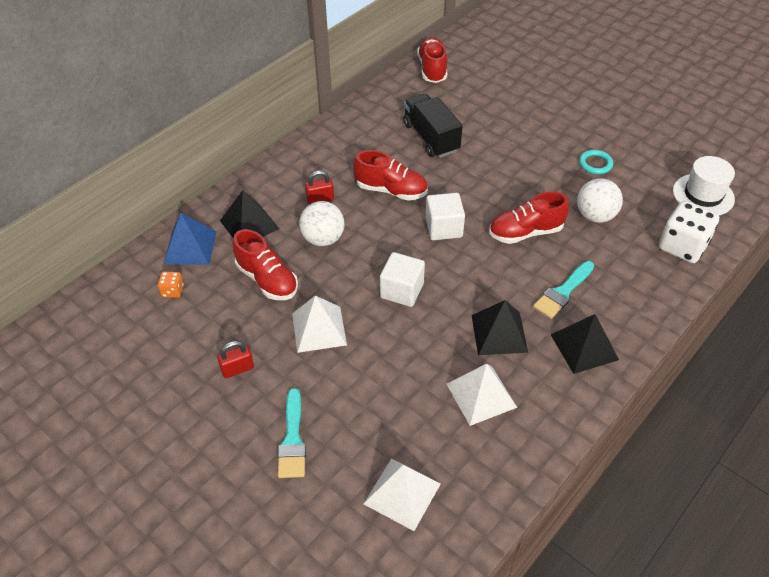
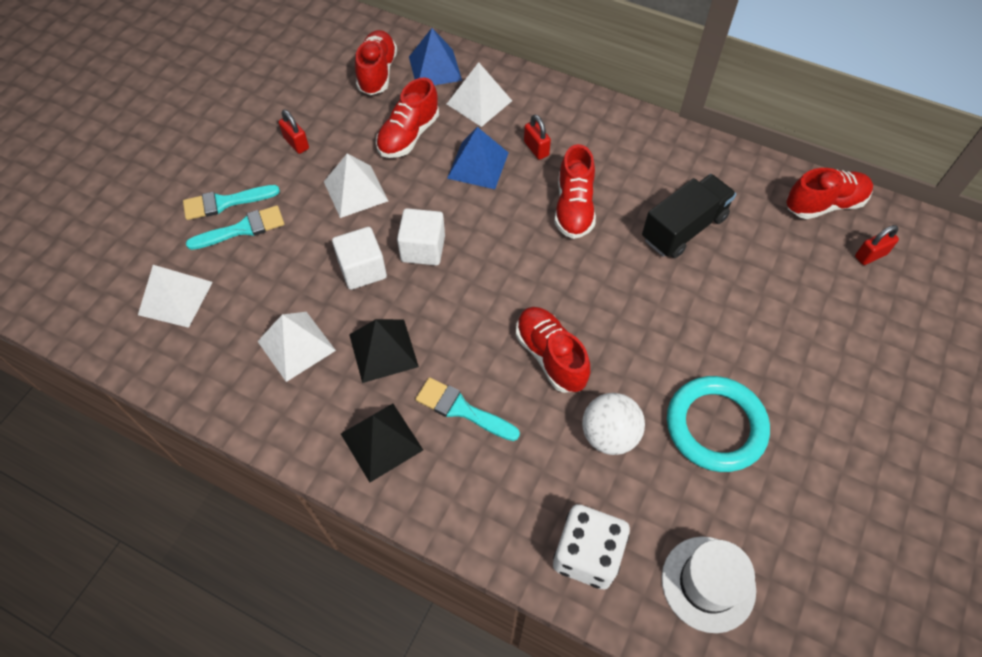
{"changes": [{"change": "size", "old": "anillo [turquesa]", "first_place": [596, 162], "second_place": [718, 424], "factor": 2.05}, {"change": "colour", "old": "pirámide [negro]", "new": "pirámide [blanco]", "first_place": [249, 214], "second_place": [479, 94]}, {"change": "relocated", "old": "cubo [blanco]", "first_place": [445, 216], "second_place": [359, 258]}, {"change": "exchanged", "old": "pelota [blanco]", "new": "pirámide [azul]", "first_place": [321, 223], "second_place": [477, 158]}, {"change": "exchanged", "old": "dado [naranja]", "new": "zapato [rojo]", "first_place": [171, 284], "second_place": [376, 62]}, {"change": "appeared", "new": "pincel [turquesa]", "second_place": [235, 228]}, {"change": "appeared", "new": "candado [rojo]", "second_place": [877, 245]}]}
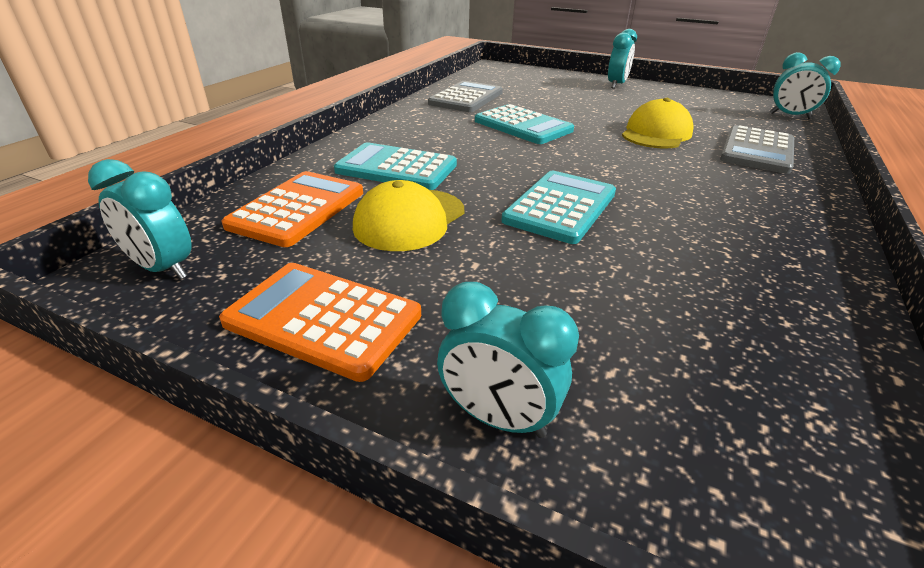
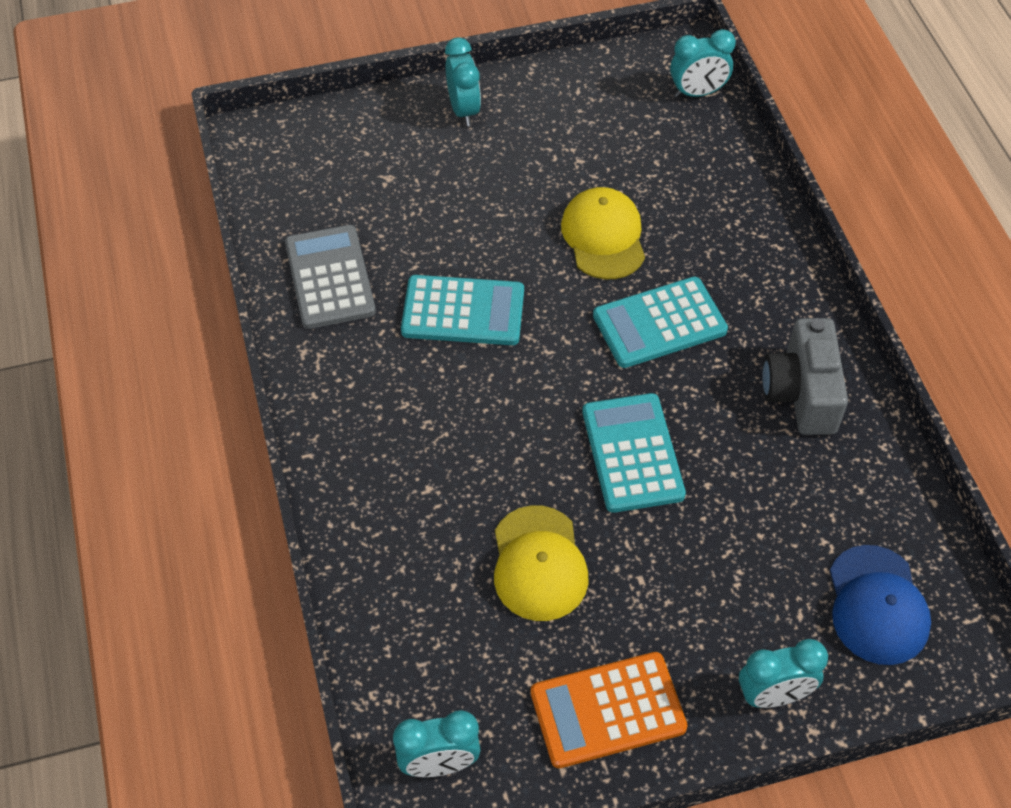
{"changes": [{"change": "missing", "old": "calculadora [gris]", "first_place": [757, 149]}, {"change": "relocated", "old": "calculadora [turquesa]", "first_place": [395, 166], "second_place": [660, 322]}, {"change": "missing", "old": "calculadora [naranja]", "first_place": [292, 209]}, {"change": "appeared", "new": "cámara [gris]", "second_place": [805, 376]}, {"change": "appeared", "new": "gorra [azul]", "second_place": [880, 605]}]}
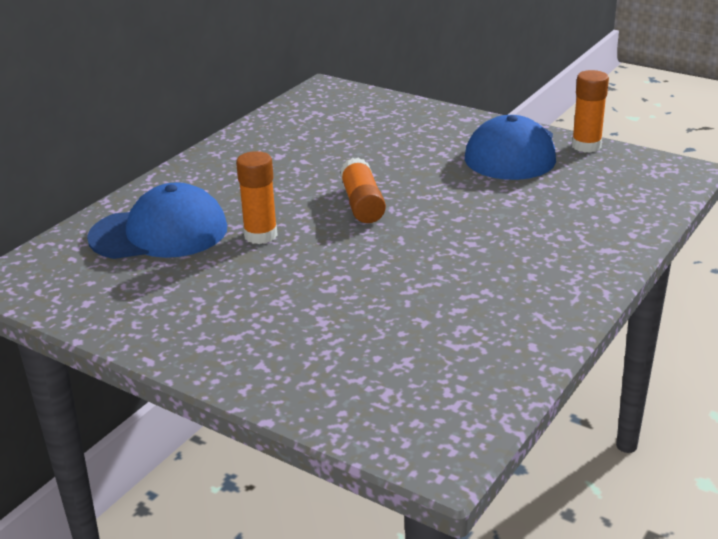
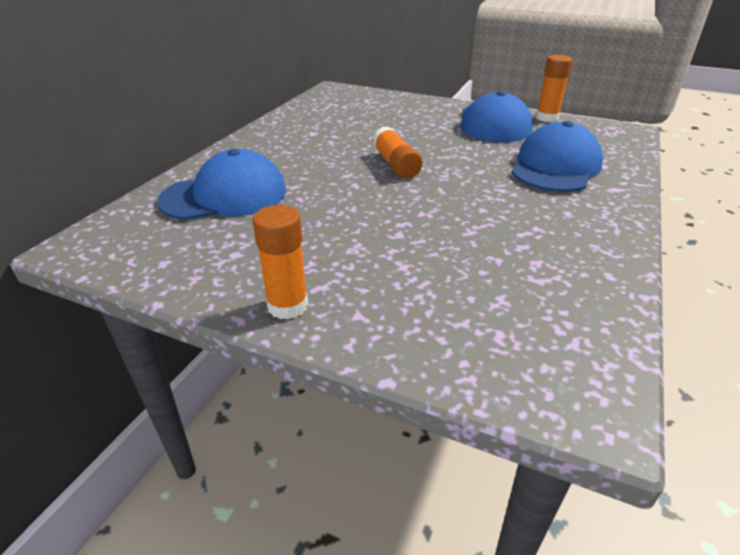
{"changes": [{"change": "relocated", "old": "barra de pegamento [naranja]", "first_place": [257, 197], "second_place": [280, 262]}, {"change": "appeared", "new": "gorra [azul]", "second_place": [557, 156]}]}
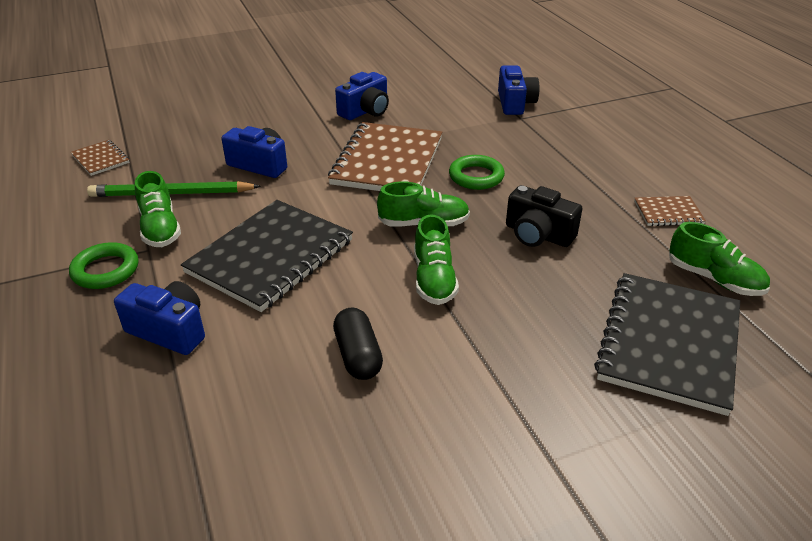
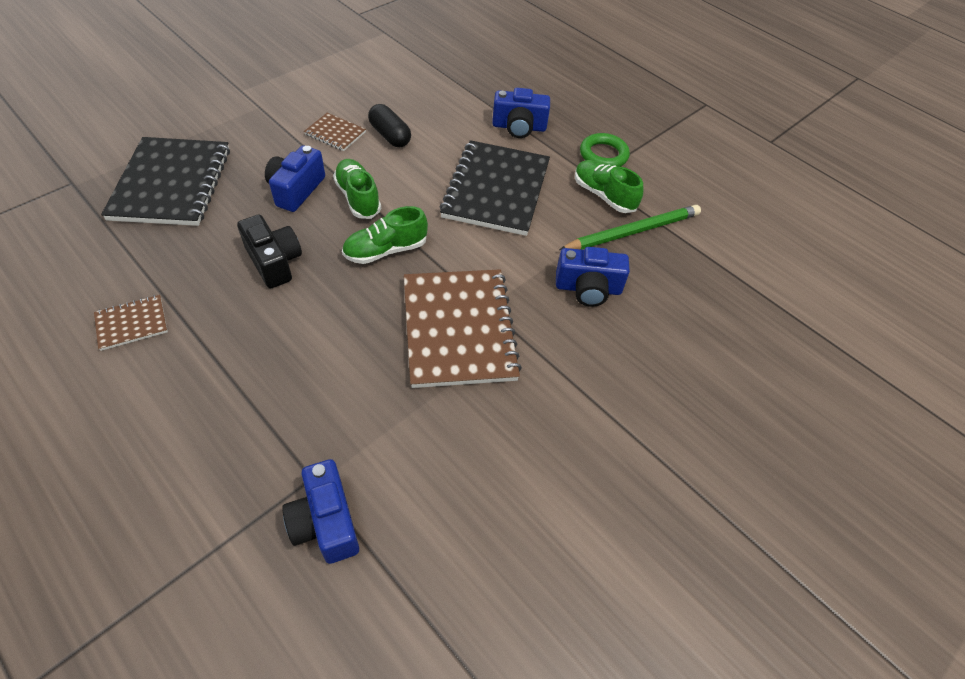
{"changes": [{"change": "relocated", "old": "cámara [azul]", "first_place": [362, 96], "second_place": [295, 178]}, {"change": "relocated", "old": "cuaderno [marrón]", "first_place": [100, 158], "second_place": [335, 132]}, {"change": "missing", "old": "anillo [verde]", "first_place": [477, 172]}, {"change": "spun", "old": "cámara [negro]", "first_place": [544, 216], "second_place": [269, 252], "degrees": 45}, {"change": "missing", "old": "zapato [verde]", "first_place": [719, 259]}]}
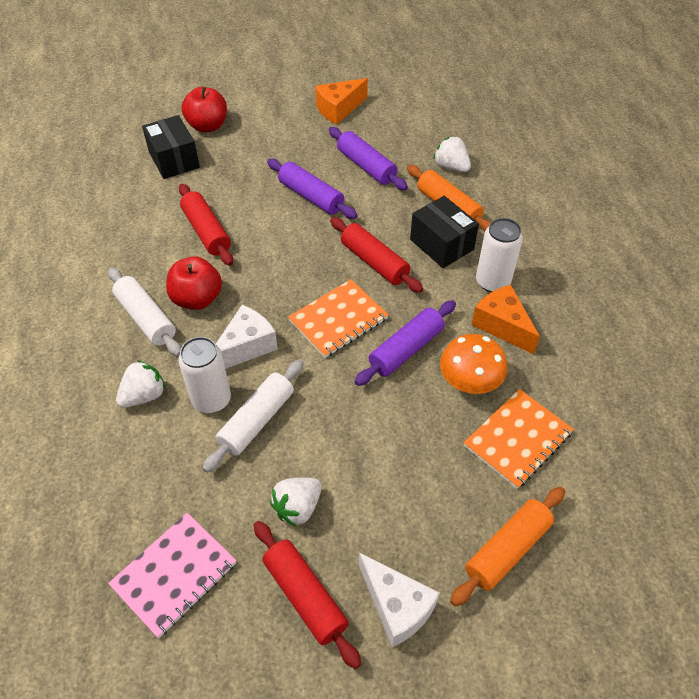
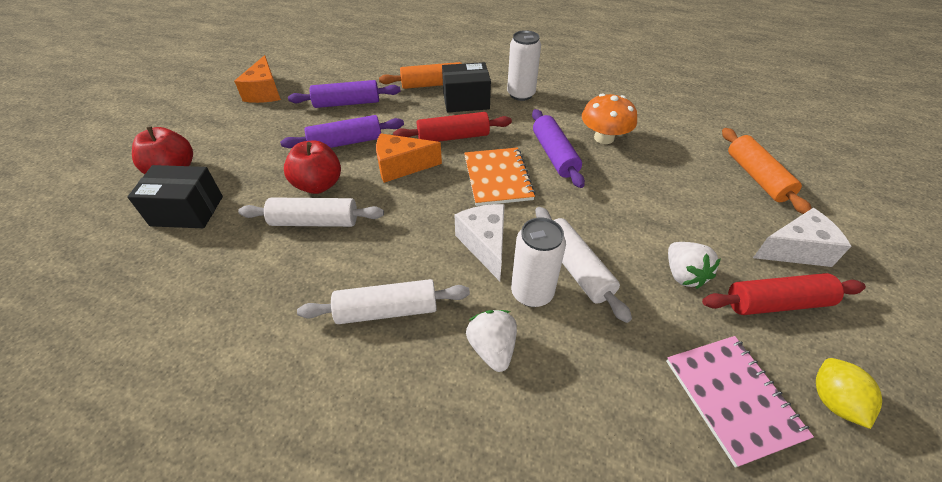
{"changes": [{"change": "missing", "old": "fresa [blanco]", "first_place": [452, 154]}, {"change": "colour", "old": "rodillo [rojo]", "new": "rodillo [blanco]", "first_place": [206, 225], "second_place": [311, 212]}, {"change": "relocated", "old": "manzana [rojo]", "first_place": [194, 283], "second_place": [312, 167]}, {"change": "relocated", "old": "queso [naranja]", "first_place": [506, 319], "second_place": [409, 158]}, {"change": "missing", "old": "cuaderno [naranja]", "first_place": [519, 439]}, {"change": "appeared", "new": "limón [amarillo]", "second_place": [849, 393]}]}
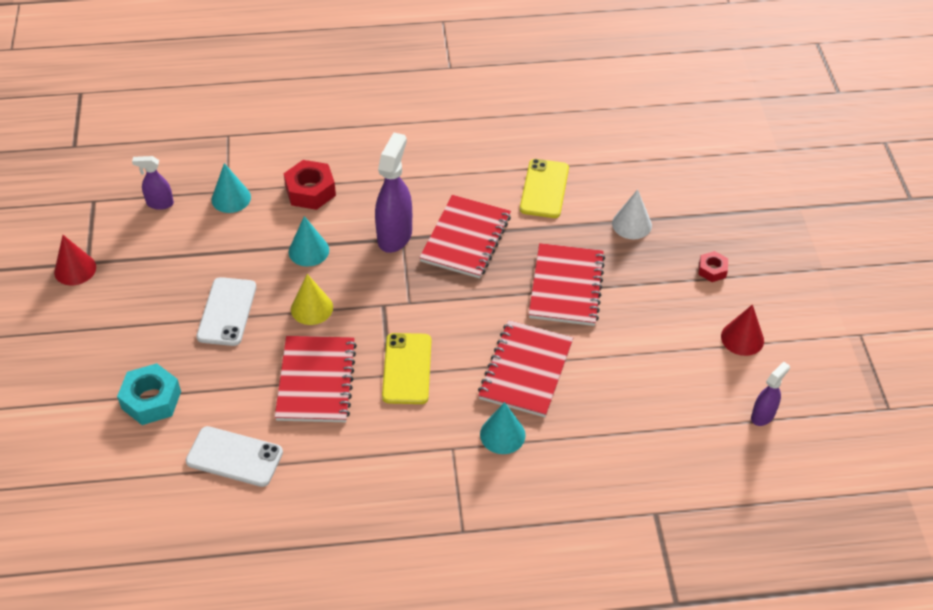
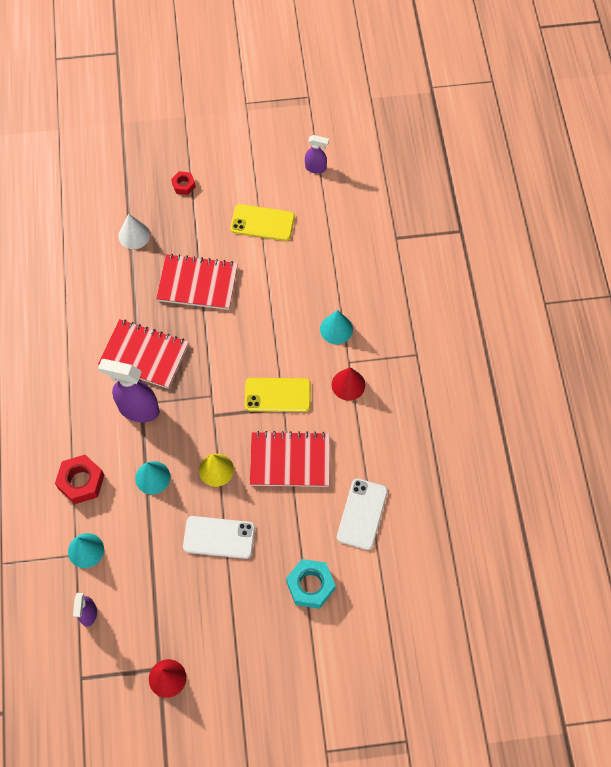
{"changes": [{"change": "relocated", "old": "móvil [amarillo]", "first_place": [544, 188], "second_place": [262, 222]}, {"change": "relocated", "old": "cono [rojo]", "first_place": [742, 330], "second_place": [348, 384]}, {"change": "missing", "old": "cuaderno [rojo]", "first_place": [525, 368]}, {"change": "spun", "old": "pulverizador [morado]", "first_place": [770, 394], "second_place": [317, 154], "degrees": 150}]}
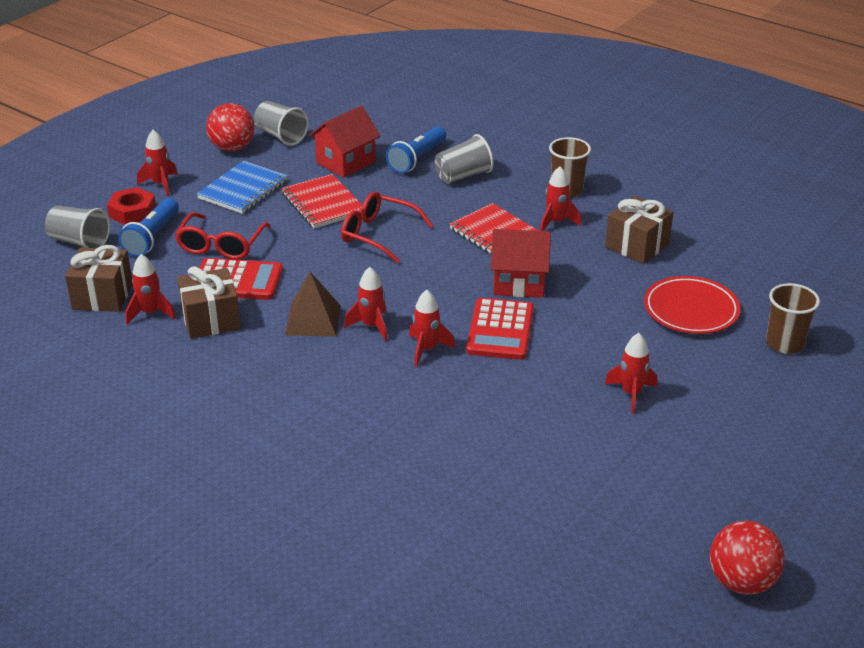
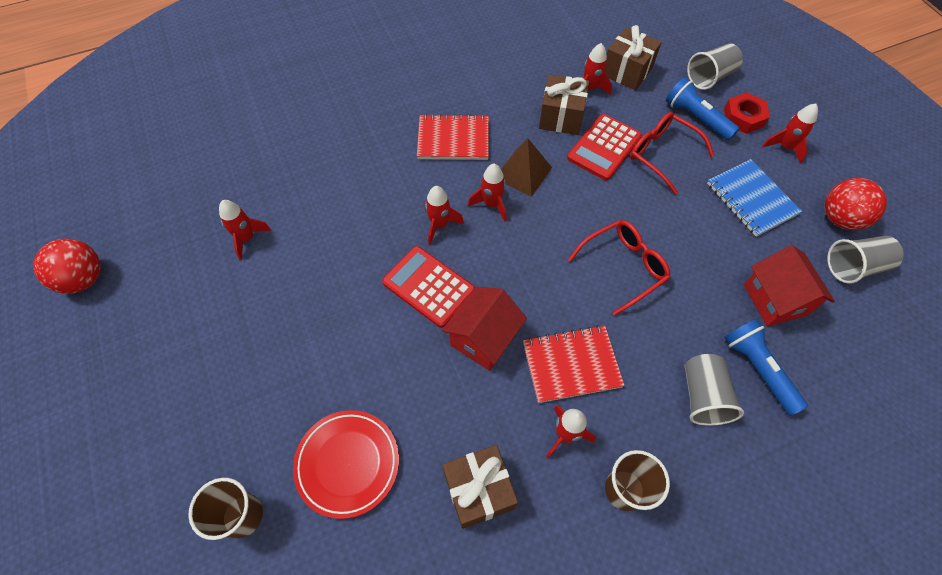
{"changes": [{"change": "relocated", "old": "cuaderno [rojo]", "first_place": [322, 201], "second_place": [453, 137]}, {"change": "relocated", "old": "cohete [rojo]", "first_place": [631, 373], "second_place": [245, 230]}]}
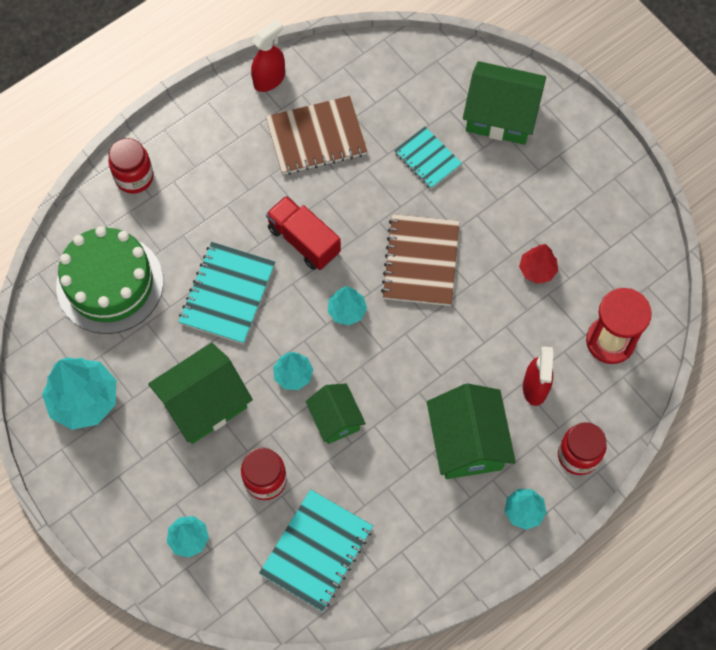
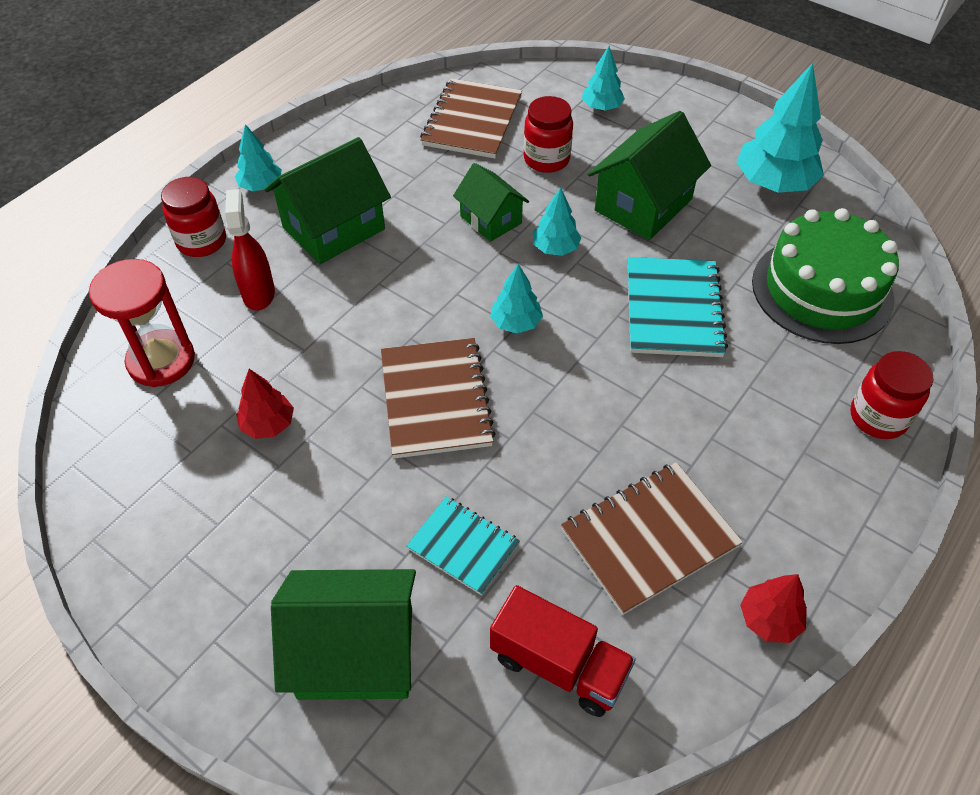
{"changes": [{"change": "exchanged", "old": "pulverizador [rojo]", "new": "árbol [rojo]", "first_place": [268, 56], "second_place": [773, 608]}, {"change": "relocated", "old": "camión [rojo]", "first_place": [303, 232], "second_place": [563, 651]}, {"change": "spun", "old": "casa [verde]", "first_place": [471, 431], "second_place": [327, 201], "degrees": 75}, {"change": "colour", "old": "cuaderno [turquesa]", "new": "cuaderno [marrón]", "first_place": [316, 550], "second_place": [471, 118]}]}
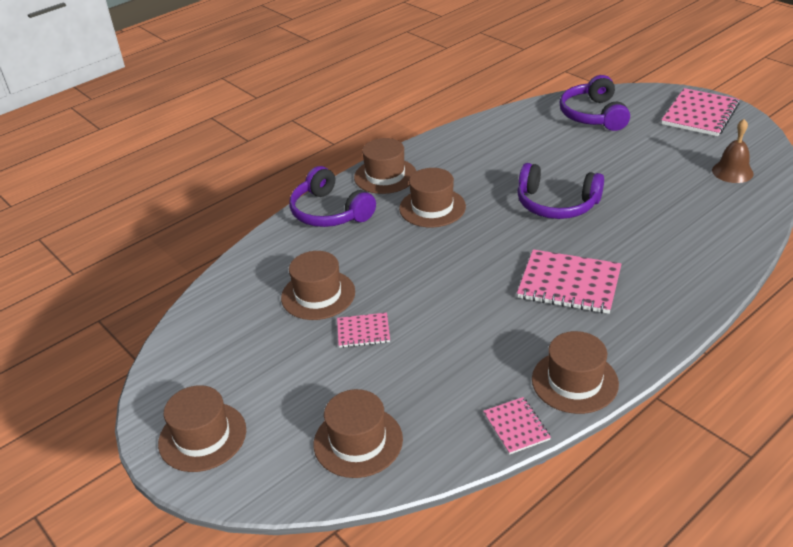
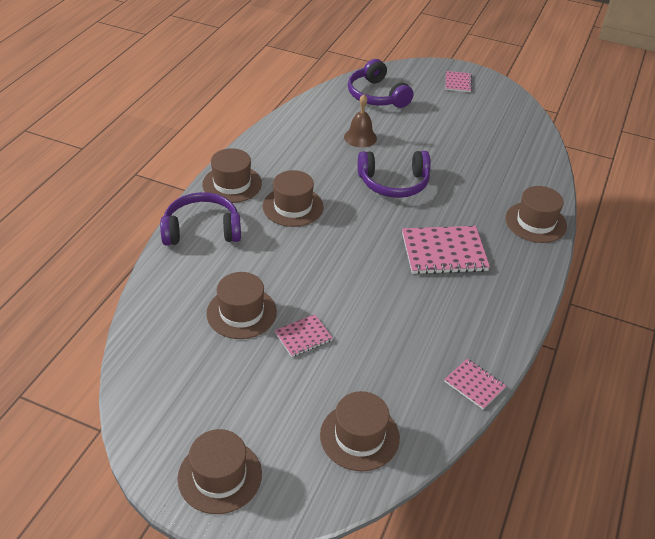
{"changes": [{"change": "size", "old": "cuaderno [rosa]", "first_place": [700, 112], "second_place": [459, 81], "factor": 0.54}, {"change": "relocated", "old": "campana [marrón]", "first_place": [733, 151], "second_place": [360, 120]}, {"change": "spun", "old": "auriculares [morado]", "first_place": [333, 196], "second_place": [200, 219], "degrees": 150}, {"change": "relocated", "old": "sombrero [marrón]", "first_place": [575, 372], "second_place": [536, 214]}]}
